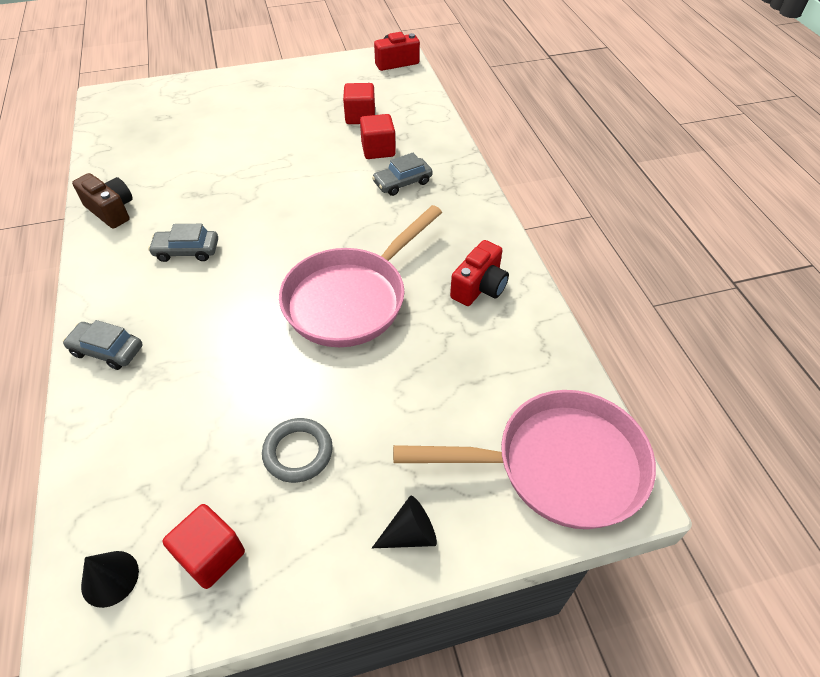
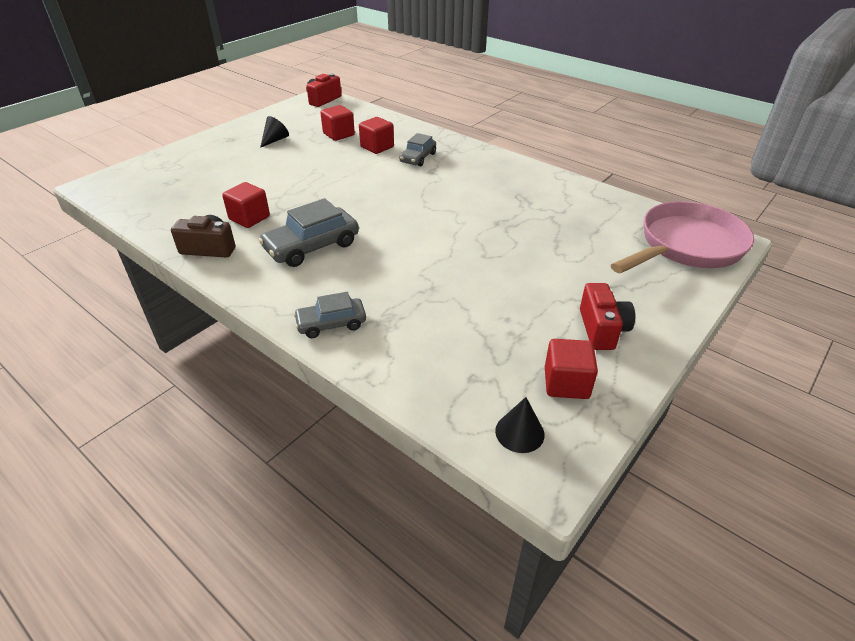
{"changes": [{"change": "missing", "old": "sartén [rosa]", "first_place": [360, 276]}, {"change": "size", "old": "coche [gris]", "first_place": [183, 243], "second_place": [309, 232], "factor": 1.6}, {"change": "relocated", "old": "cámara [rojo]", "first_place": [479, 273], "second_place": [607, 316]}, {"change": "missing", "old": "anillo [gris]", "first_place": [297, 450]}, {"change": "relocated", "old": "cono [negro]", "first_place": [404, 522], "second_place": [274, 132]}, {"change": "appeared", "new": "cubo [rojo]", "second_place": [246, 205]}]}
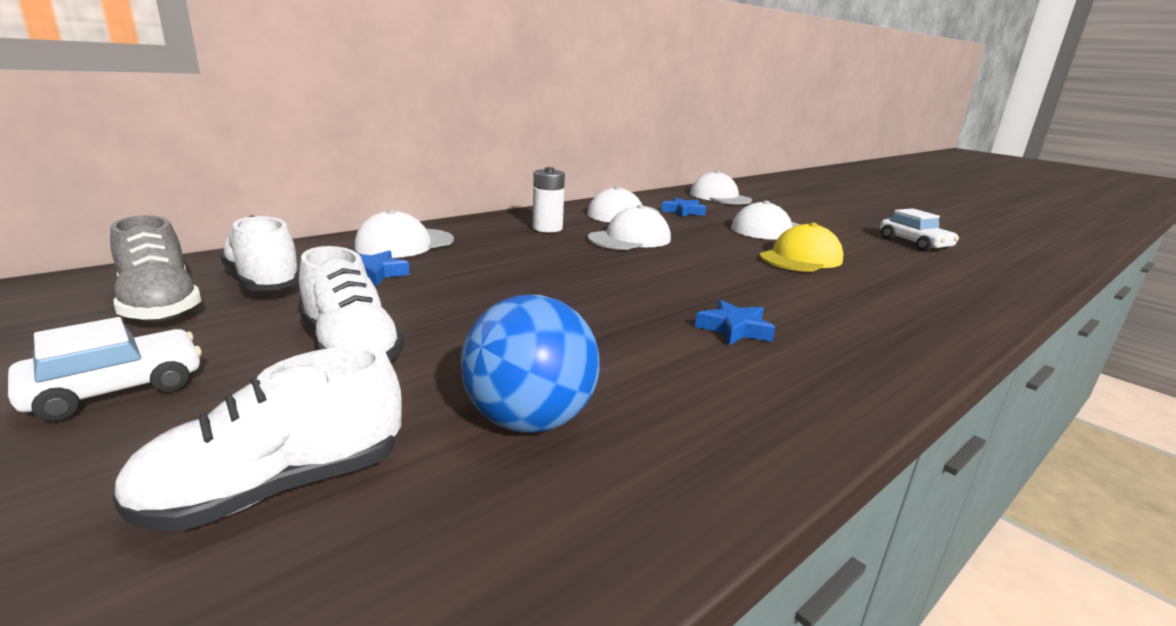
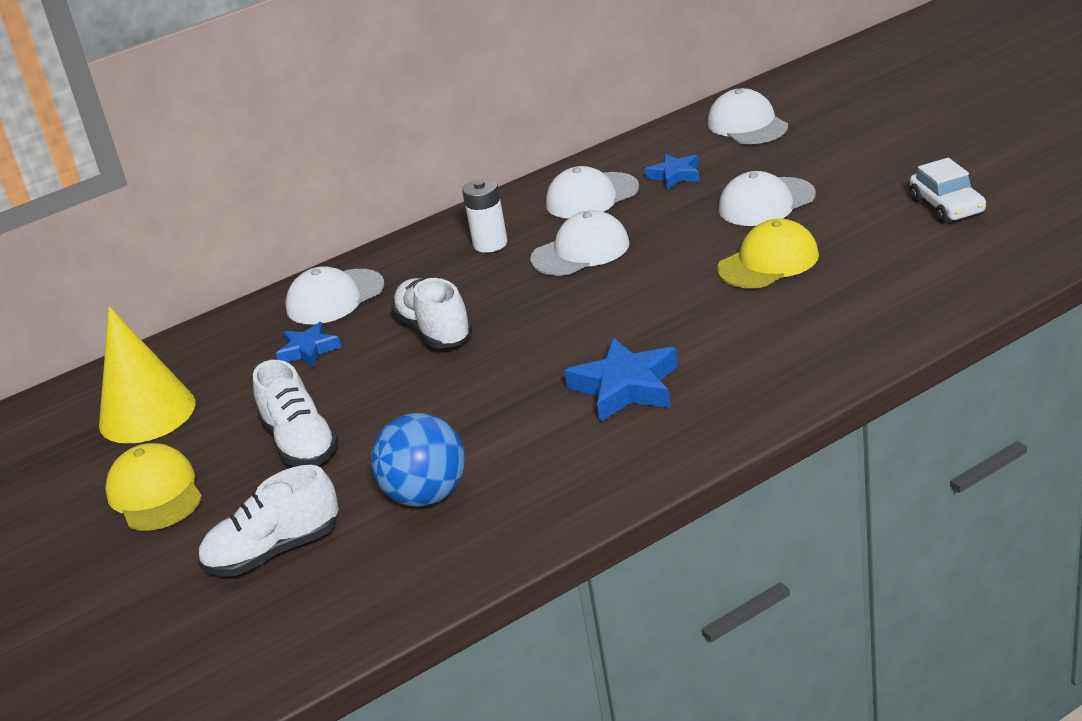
{"changes": [{"change": "exchanged", "old": "zapato [gris]", "new": "cono [amarillo]", "first_place": [155, 268], "second_place": [147, 375]}, {"change": "relocated", "old": "zapato [blanco]", "first_place": [259, 253], "second_place": [431, 313]}, {"change": "size", "old": "estrella [azul]", "first_place": [735, 322], "second_place": [621, 380], "factor": 1.64}, {"change": "exchanged", "old": "coche [blanco]", "new": "gorra [amarillo]", "first_place": [105, 369], "second_place": [154, 487]}]}
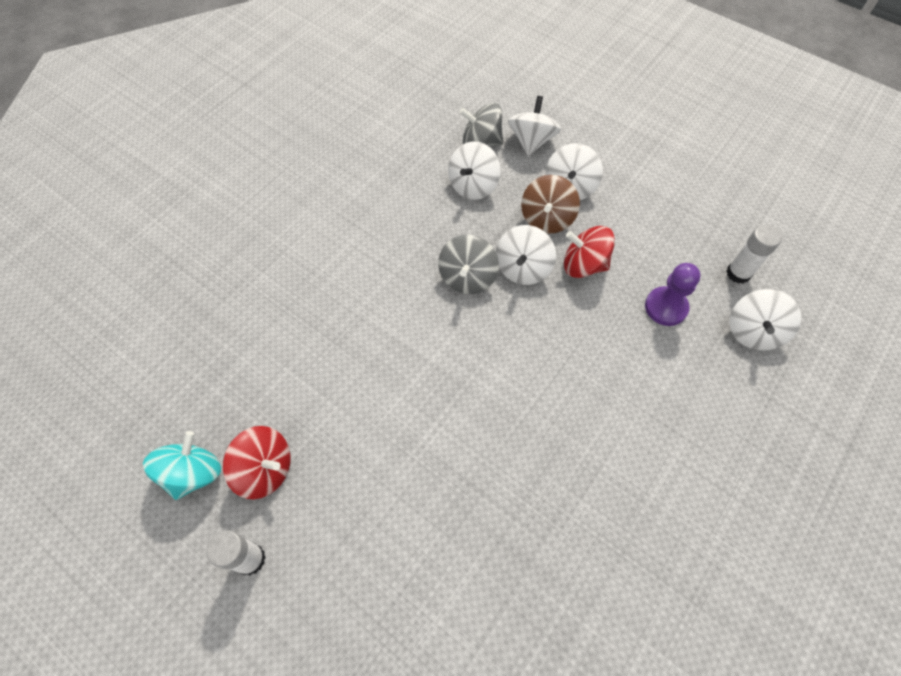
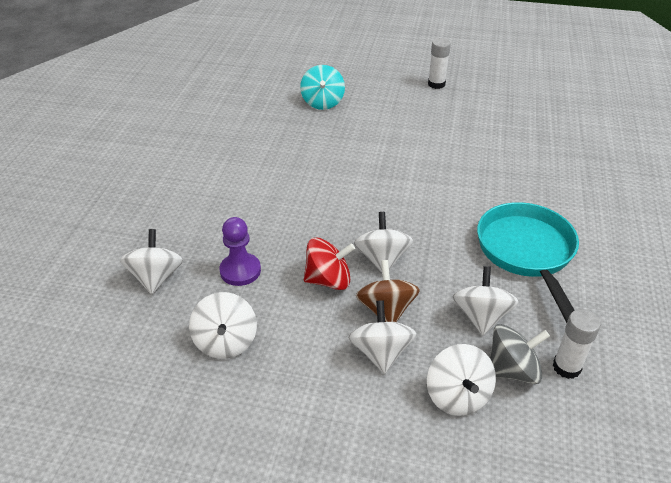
{"changes": [{"change": "relocated", "old": "barra de pegamento [blanco]", "first_place": [754, 254], "second_place": [577, 344]}, {"change": "missing", "old": "peonza [gris]", "first_place": [468, 264]}, {"change": "missing", "old": "peonza [rojo]", "first_place": [256, 462]}, {"change": "relocated", "old": "peonza [turquesa]", "first_place": [182, 465], "second_place": [322, 87]}, {"change": "appeared", "new": "sartén [turquesa]", "second_place": [528, 262]}, {"change": "appeared", "new": "peonza [blanco]", "second_place": [223, 325]}]}
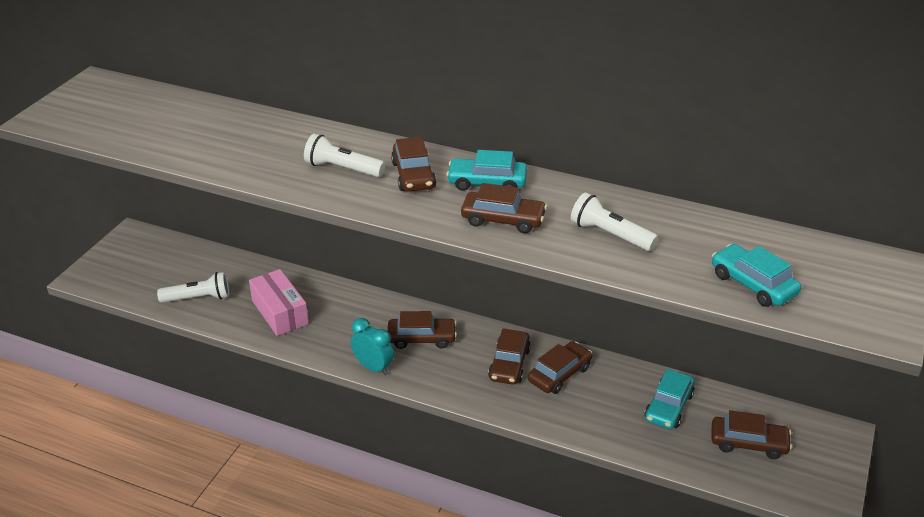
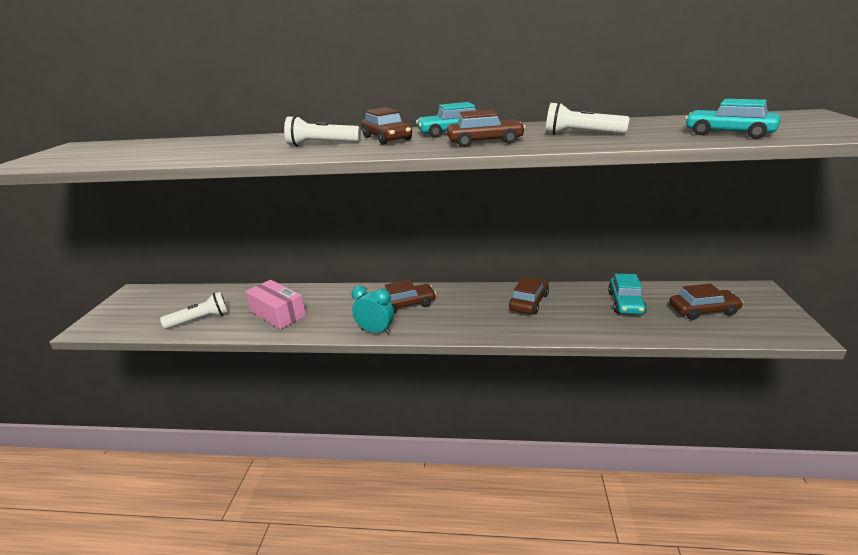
{"changes": [{"change": "missing", "old": "coche [marrón]", "first_place": [509, 357]}]}
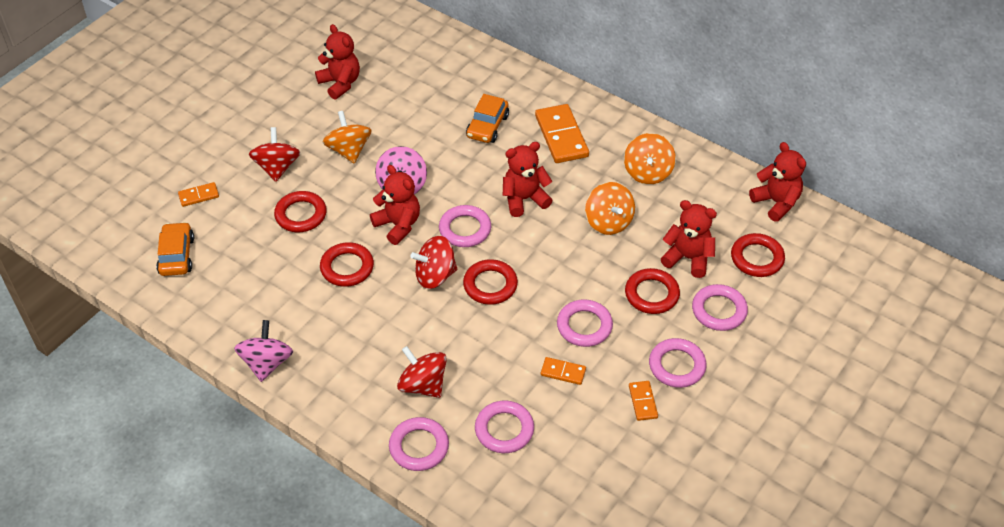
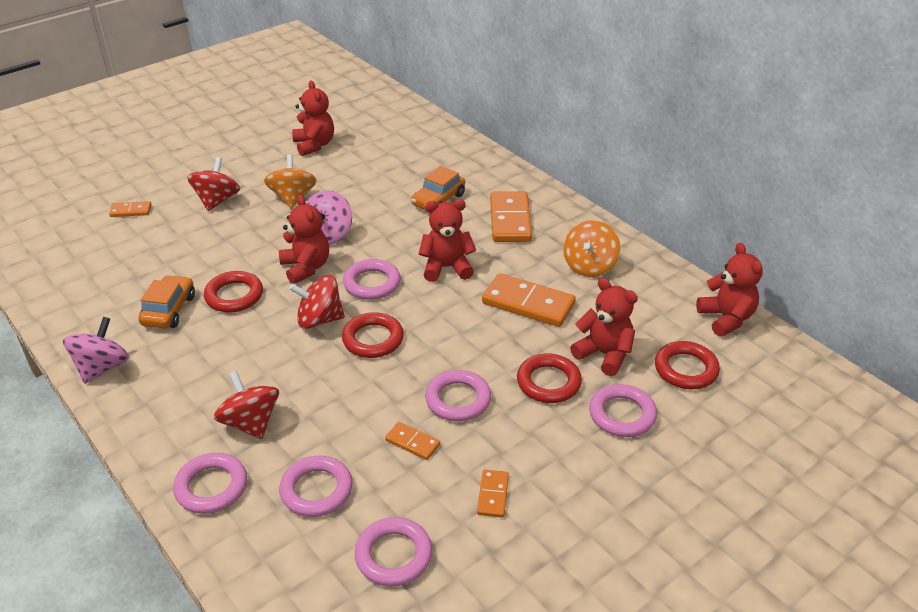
{"changes": [{"change": "exchanged", "old": "peonza [naranja]", "new": "ficha de dominó [naranja]", "first_place": [610, 208], "second_place": [529, 300]}, {"change": "missing", "old": "anillo [rojo]", "first_place": [300, 211]}, {"change": "relocated", "old": "coche [naranja]", "first_place": [175, 249], "second_place": [166, 301]}, {"change": "relocated", "old": "anillo [rosa]", "first_place": [678, 363], "second_place": [393, 551]}]}
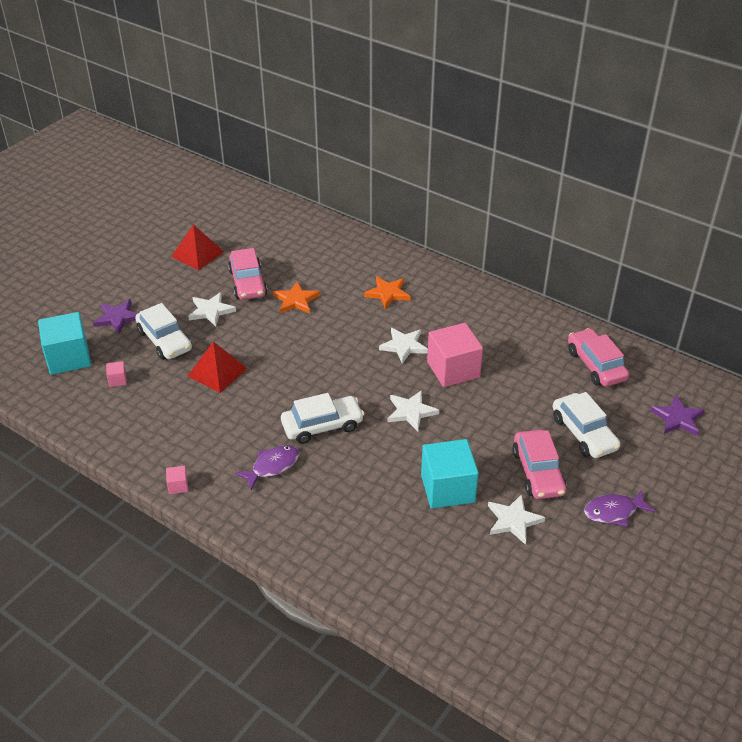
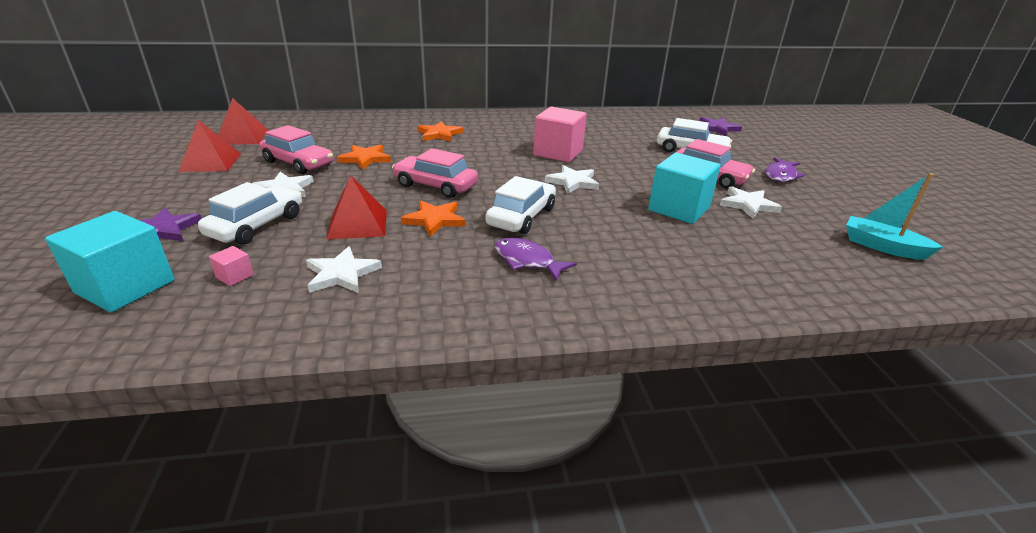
{"changes": [{"change": "spun", "old": "coche [blanco]", "first_place": [163, 331], "second_place": [250, 213], "degrees": -75}, {"change": "relocated", "old": "estrella [blanco]", "first_place": [403, 346], "second_place": [344, 269]}, {"change": "relocated", "old": "coche [rosa]", "first_place": [598, 357], "second_place": [435, 173]}, {"change": "spun", "old": "pez [morado]", "first_place": [267, 467], "second_place": [536, 259], "degrees": -60}, {"change": "missing", "old": "cubo [rosa]", "first_place": [177, 480]}, {"change": "appeared", "new": "pirámide [rojo]", "second_place": [243, 121]}, {"change": "appeared", "new": "barco [turquesa]", "second_place": [894, 216]}, {"change": "appeared", "new": "estrella [naranja]", "second_place": [433, 218]}]}
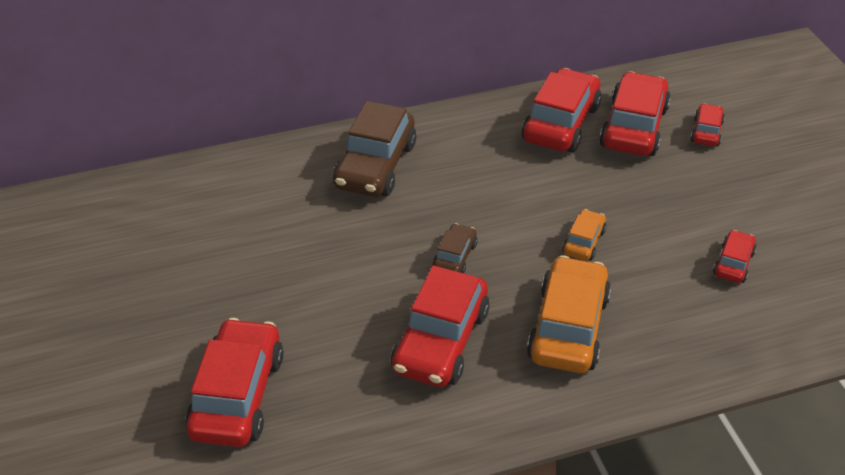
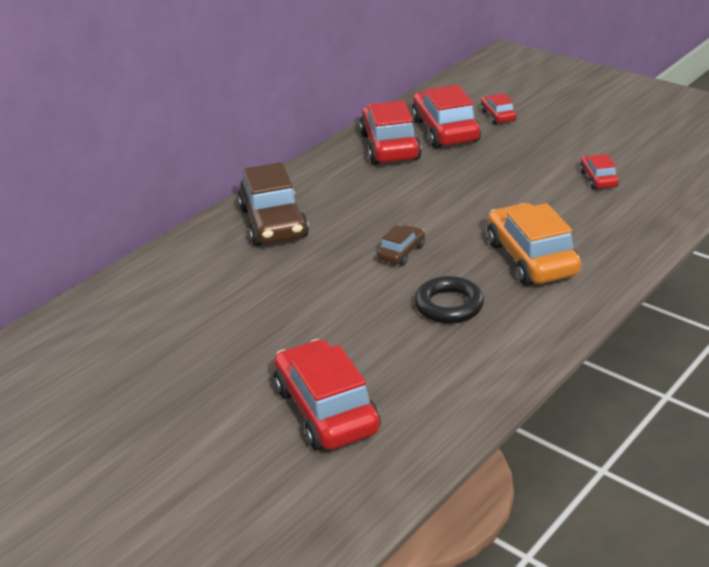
{"changes": [{"change": "missing", "old": "coche [naranja]", "first_place": [584, 235]}, {"change": "spun", "old": "coche [marrón]", "first_place": [454, 248], "second_place": [401, 245], "degrees": 45}, {"change": "exchanged", "old": "coche [rojo]", "new": "anillo [negro]", "first_place": [440, 326], "second_place": [449, 300]}]}
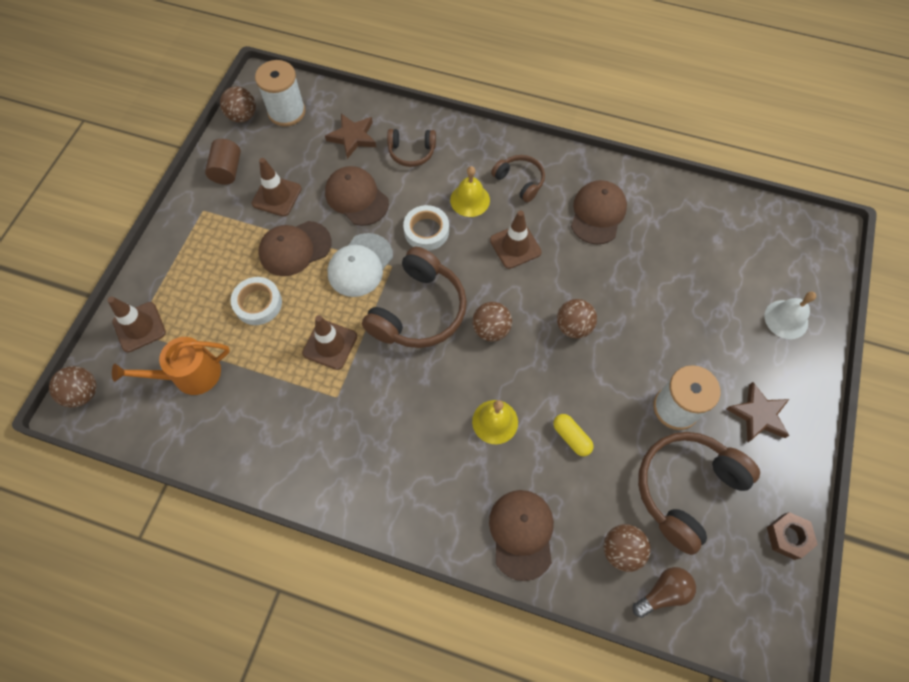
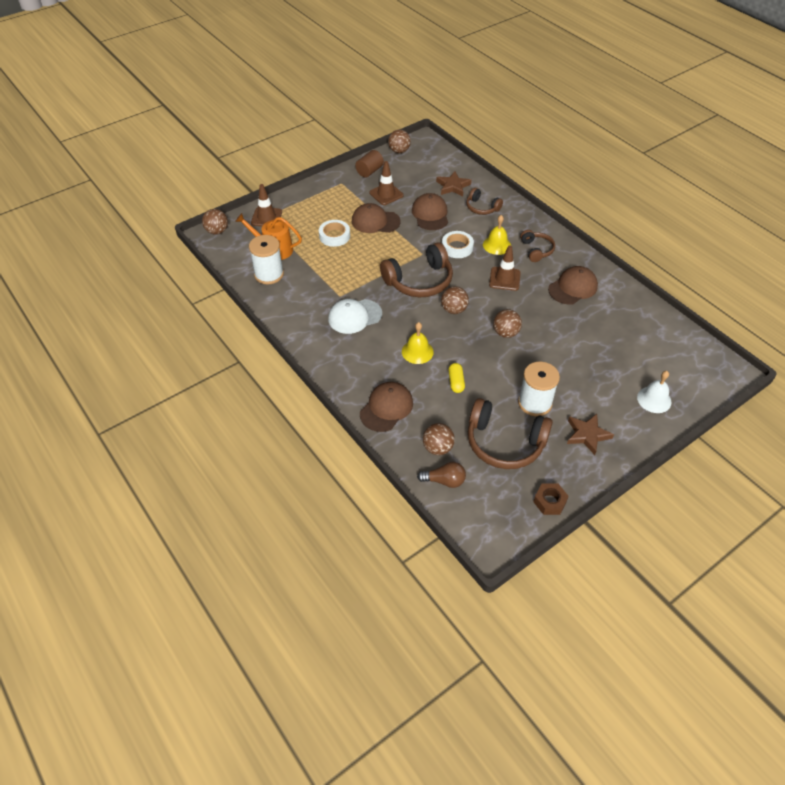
{"changes": [{"change": "relocated", "old": "carrete [blanco]", "first_place": [280, 93], "second_place": [266, 259]}, {"change": "relocated", "old": "gorra [blanco]", "first_place": [360, 265], "second_place": [355, 316]}, {"change": "missing", "old": "cono de tráfico [marrón]", "first_place": [329, 342]}, {"change": "spun", "old": "auriculares [marrón]", "first_place": [699, 493], "second_place": [510, 433], "degrees": -150}]}
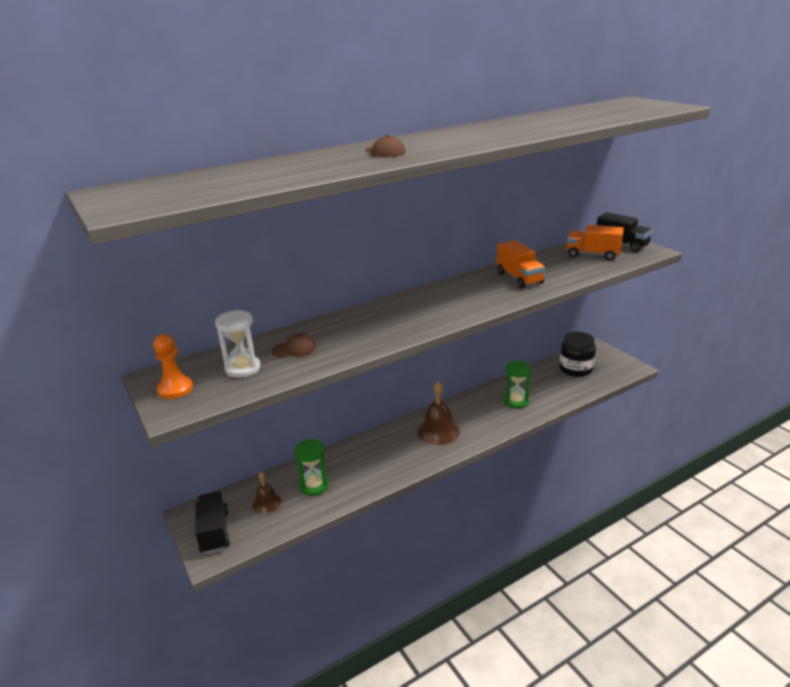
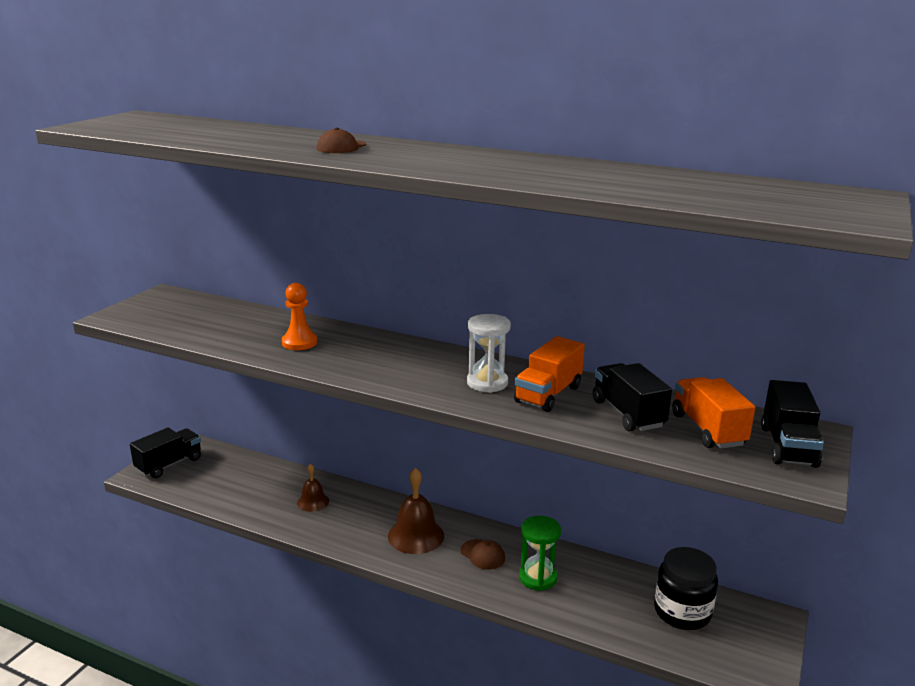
{"changes": [{"change": "relocated", "old": "reloj de arena [blanco]", "first_place": [238, 344], "second_place": [489, 353]}, {"change": "relocated", "old": "gorra [marrón]", "first_place": [294, 345], "second_place": [482, 554]}, {"change": "relocated", "old": "peón [naranja]", "first_place": [173, 366], "second_place": [299, 316]}, {"change": "missing", "old": "reloj de arena [verde]", "first_place": [311, 467]}, {"change": "relocated", "old": "campana [marrón]", "first_place": [267, 493], "second_place": [313, 487]}, {"change": "appeared", "new": "camión [negro]", "second_place": [632, 397]}]}
